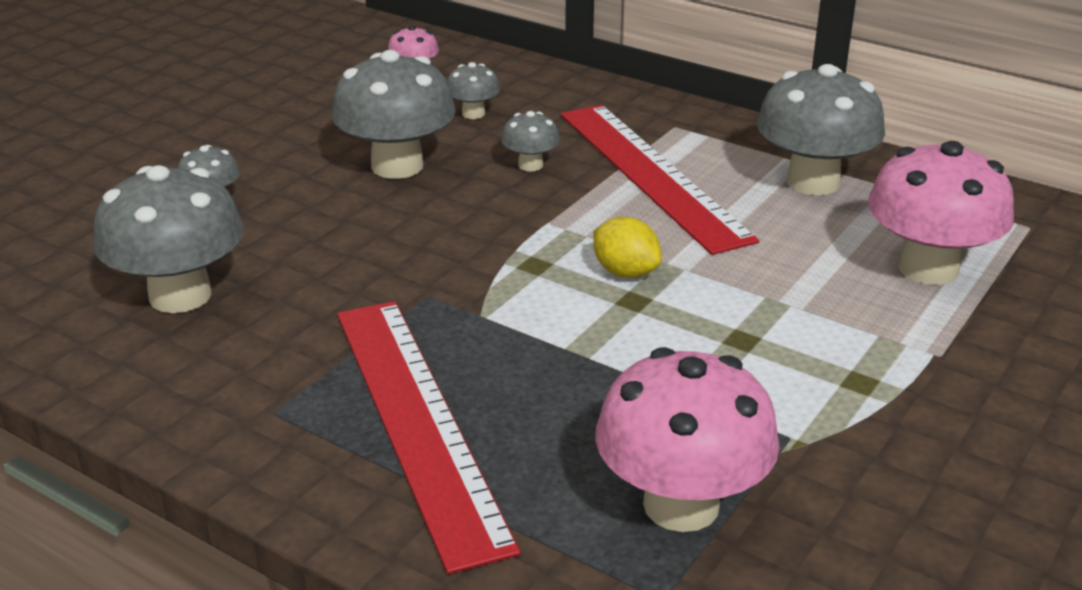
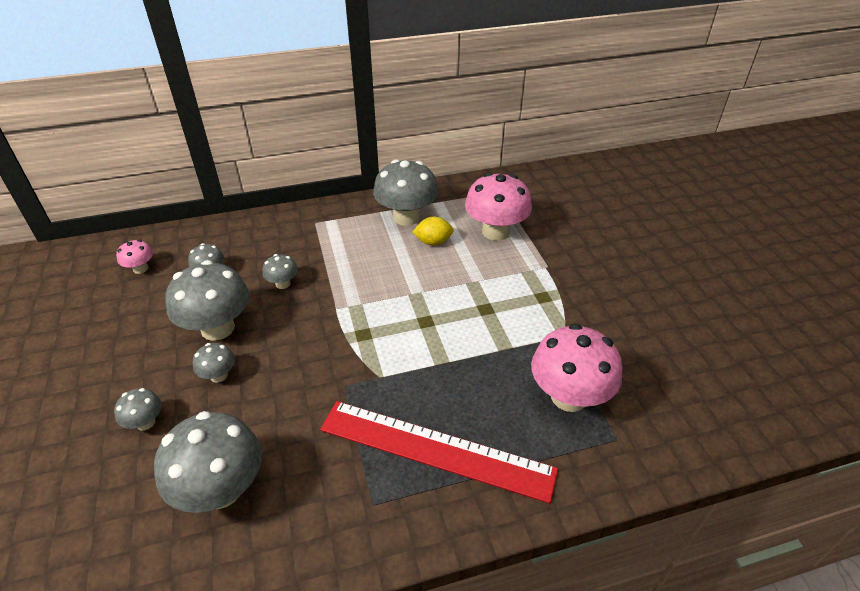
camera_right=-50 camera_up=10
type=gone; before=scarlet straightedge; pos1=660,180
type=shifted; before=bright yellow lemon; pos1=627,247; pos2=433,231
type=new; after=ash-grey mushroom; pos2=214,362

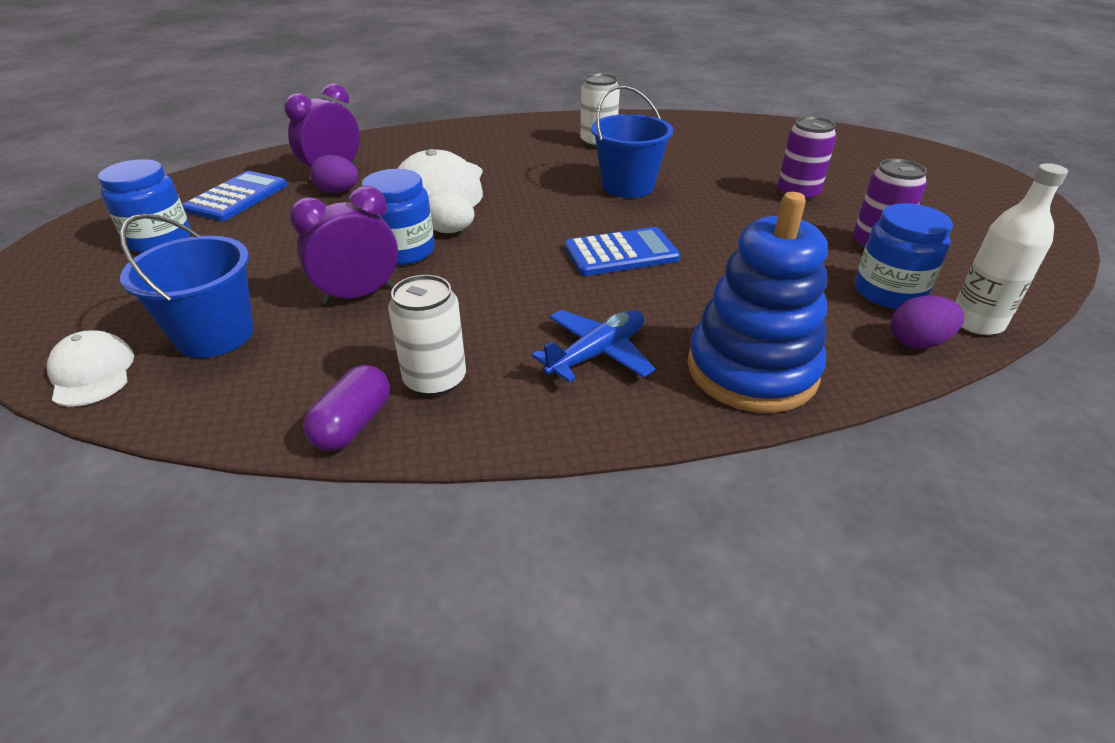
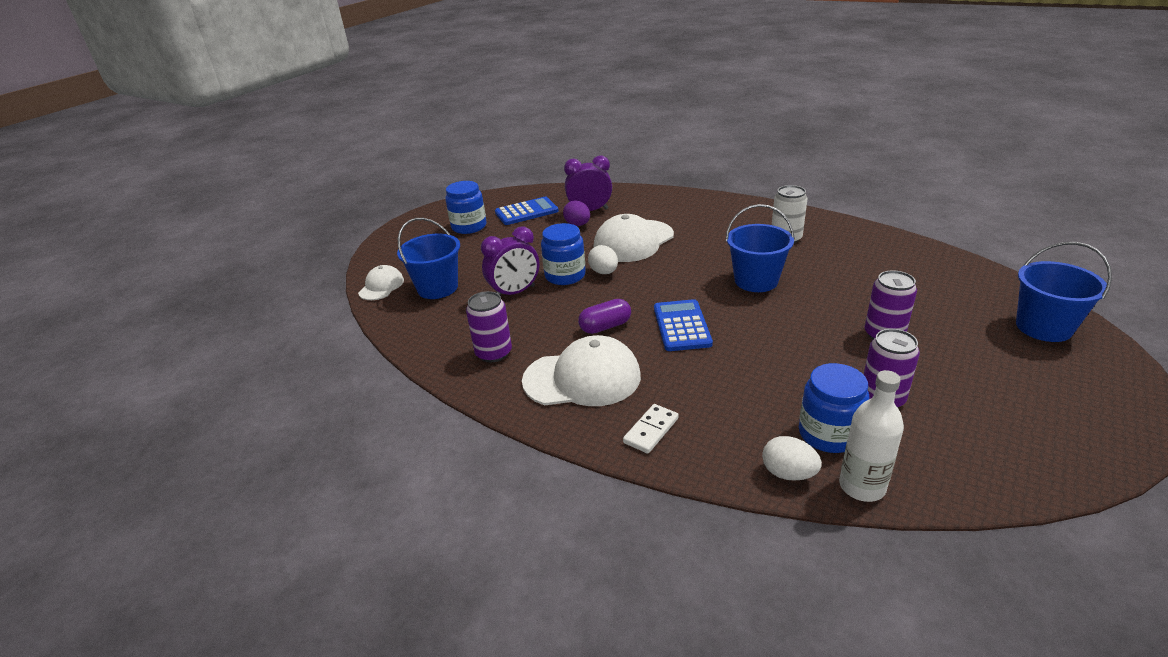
camera_right=45 camera_up=-5
type=rotated; before=royal purple alarm clock; pos1=343,245; pos2=510,260; turn=135
type=shifted; before=royal purple pill shape; pos1=346,408; pos2=604,316
type=repainted; before=snow-white tin; after=royal purple tin; pos1=427,336; pos2=489,326
type=swapped; before=cobalt plane; after=snow-white baseball cap; pos1=593,346; pos2=581,370
type=rotated; before=cobalt calculator; pos1=622,251; pos2=683,325; turn=-120
type=swapped; before=cobalt stacking rings; after=snow-white domino tile; pos1=757,302; pos2=651,429
type=repainted; before=royal purple egg shape; after=snow-white egg shape; pos1=927,322; pos2=792,458
type=new; after=cobalt pail; pos2=1064,292

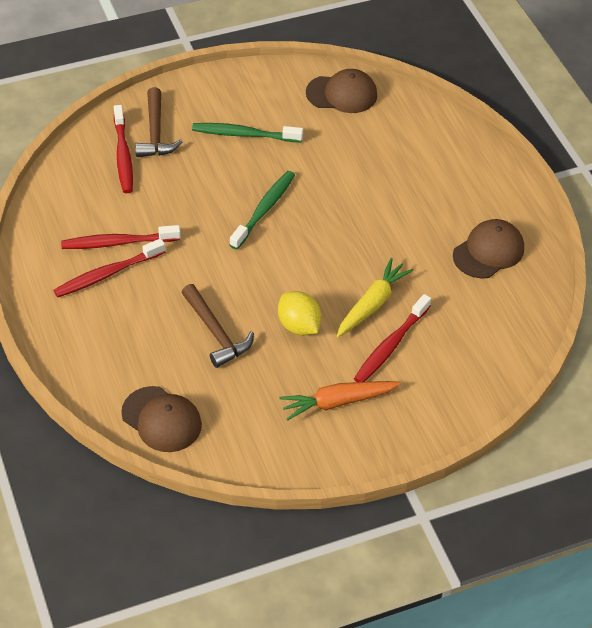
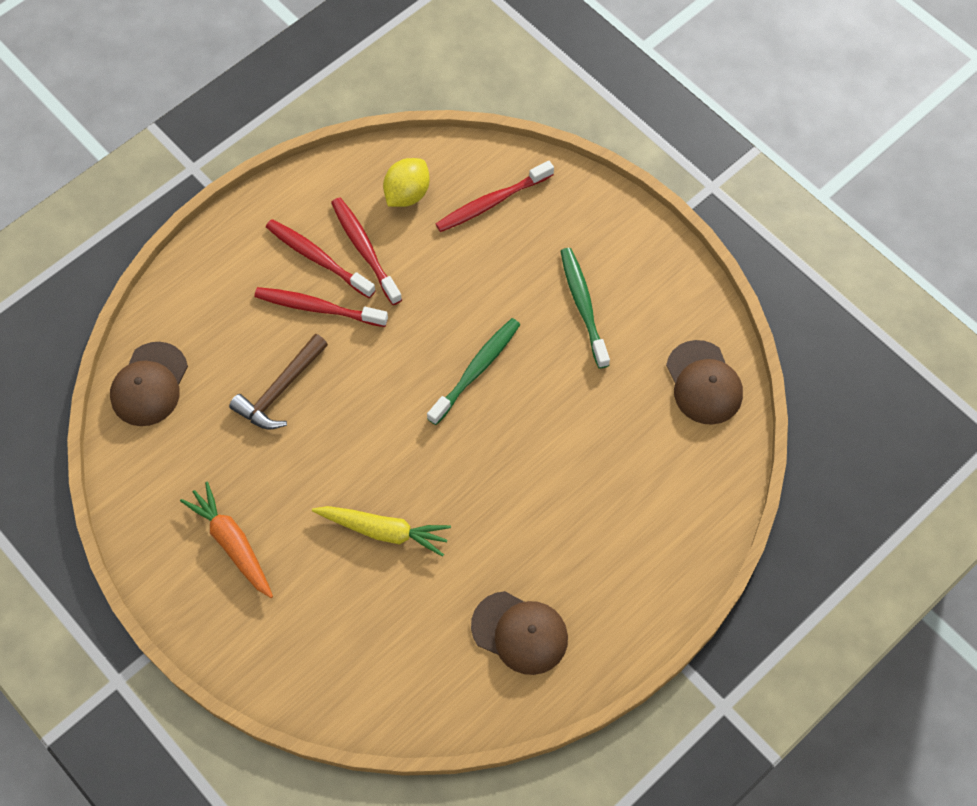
camera_right=70 camera_up=15
type=gone; before=russet claw hammer; pos1=158,122
type=rotated; before=emerald toothbrush; pos1=262,210; pos2=473,371; turn=-60
type=shifted; before=bright yellow lemon; pos1=299,313; pos2=406,182
type=shifted; before=scarlet toothbrush; pos1=392,338; pos2=321,307

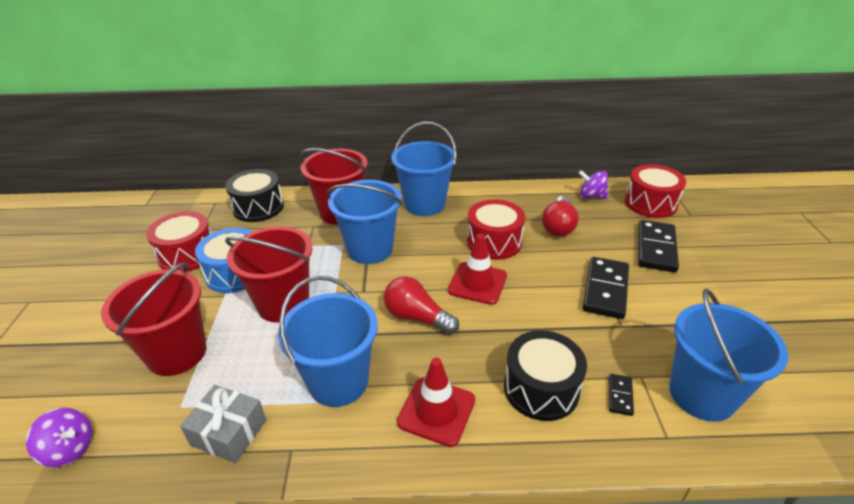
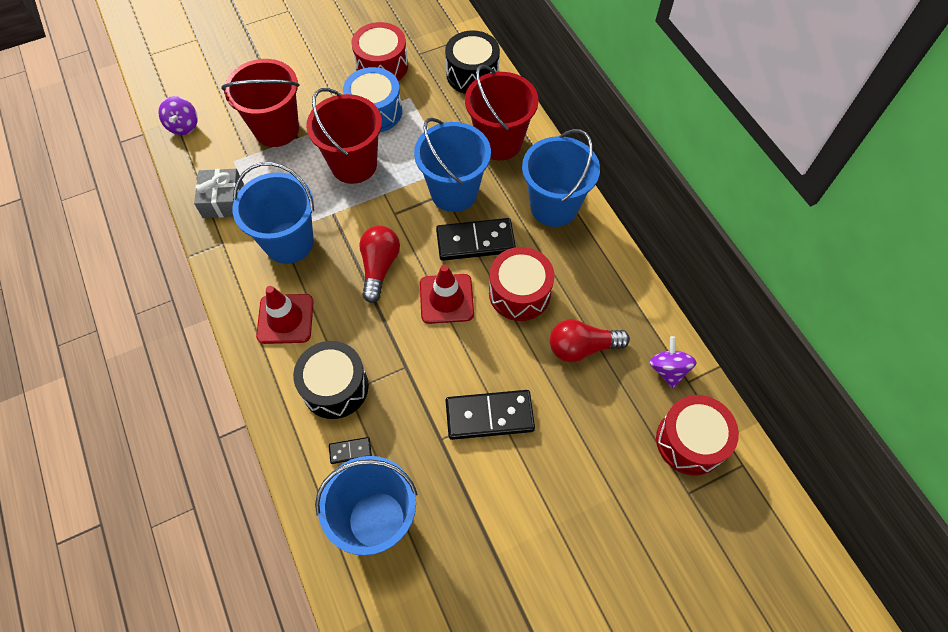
camera_right=65 camera_up=25
type=shifted; before=black domino tile; pos1=658,246; pos2=476,239

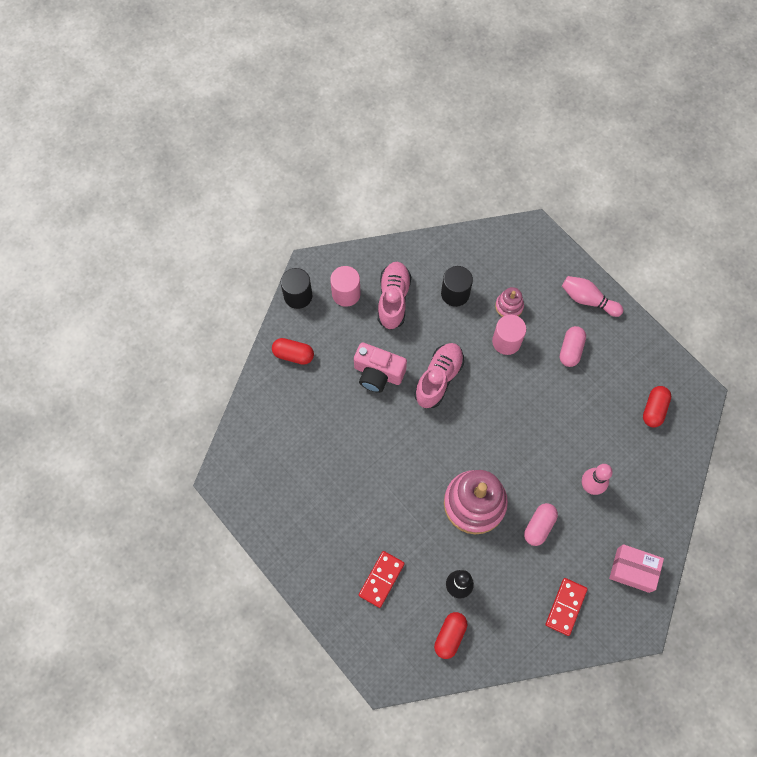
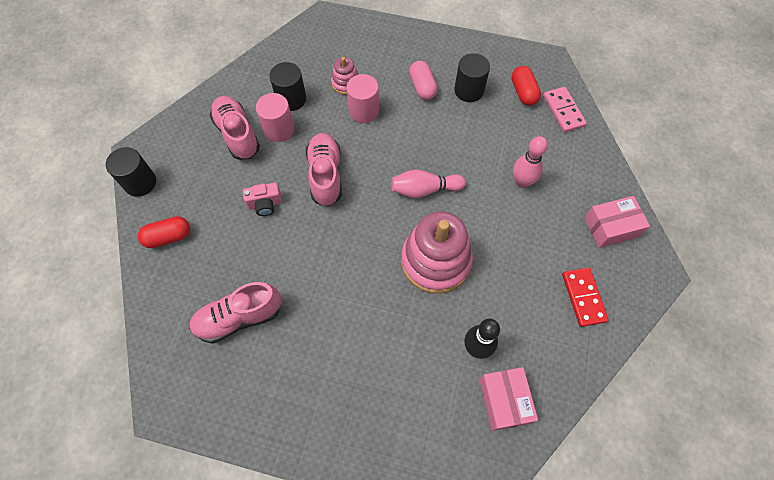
camera_right=-35 camera_up=-5
type=shifted; before=pink cylinder shape; pos1=345,286; pos2=275,117
type=scaled; before=pink camera; pos1=380,367; pos2=262,199; scale=0.62
type=gone; before=scarlet domino tile; pos1=382,579
type=swapped; before=scarlet pill shape; after=pink parcel; pos1=450,635; pos2=509,399
type=gone; before=pink pill shape; pos1=541,524
type=shifted; before=pink bowling pin; pos1=592,296; pos2=428,184
type=new; after=pink sneaker; pos2=235,313
type=new; after=black cylinder shape; pos2=472,77
type=new; after=pink domino tile; pos2=565,109

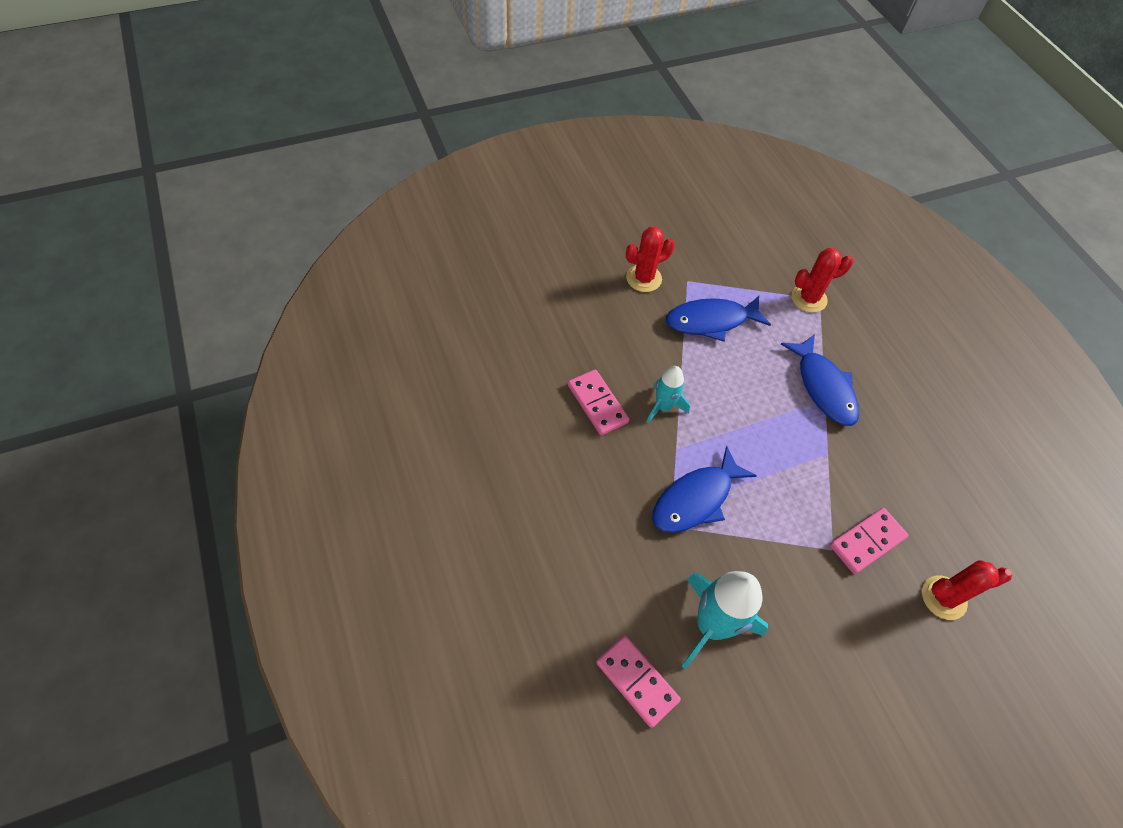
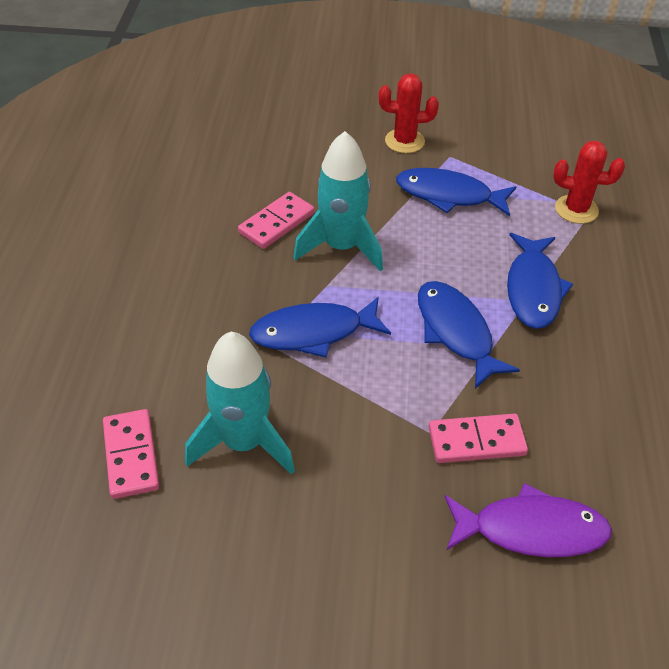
camera_right=30 camera_up=-10
type=rotated; before=pink domino tile; pos1=598,402; pos2=276,220; turn=45
type=scaled; before=turquoise rocket; pos1=668,394; pos2=338,201; scale=1.72
type=swapped; before=scarlet cactus; after=royal purple toy fish; pos1=967,590; pos2=528,520
type=new; after=cobalt toy fish; pos2=469,335

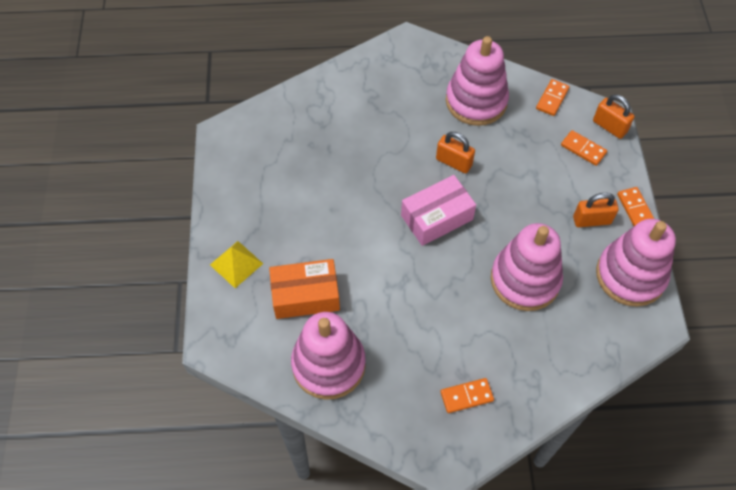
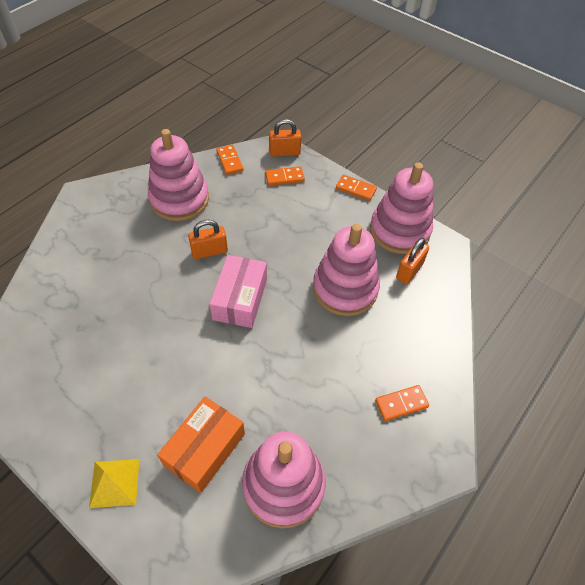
camera_right=-50 camera_up=-5
type=rotated; before=bright orange domino tile; pos1=467,395; pos2=402,403; turn=45
type=shifted; before=bright orange padlock; pos1=596,210; pos2=412,260

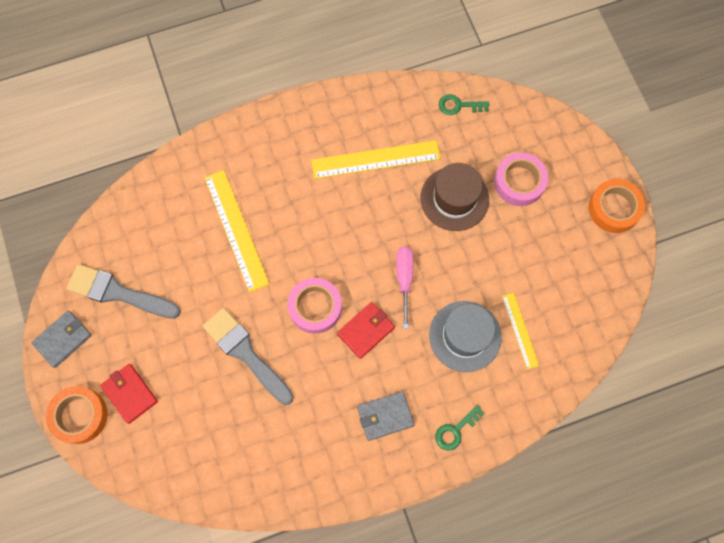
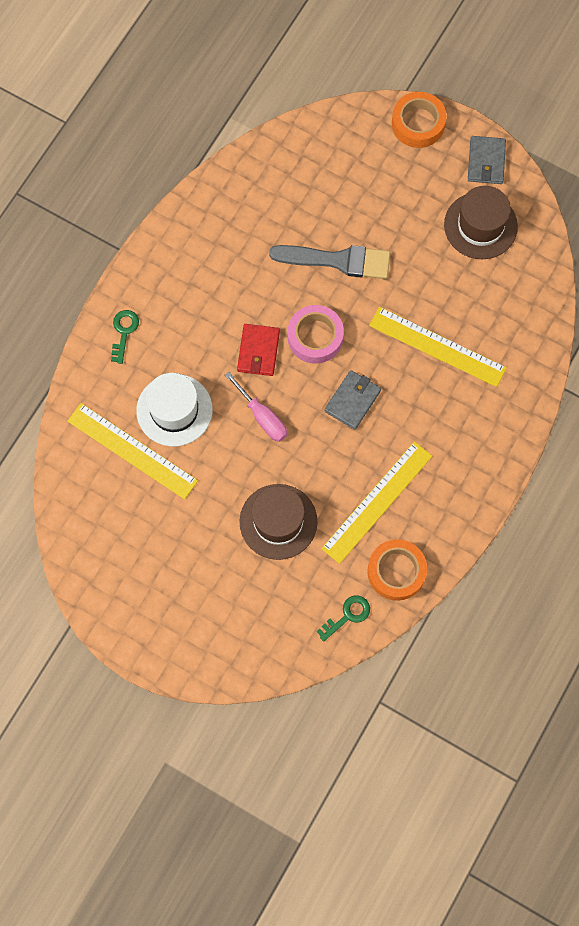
camera_right=140 camera_up=0
type=swapped; before=ash-grey paintbrush; after=russet tall hat; pos1=124,291; pos2=481,222
type=gone; before=scarlet card wallet; pos1=129,394
type=shifted; before=ash-grey card wallet; pos1=385,416; pos2=353,400
type=repainted; before=ash-grey tall hat; after=snow-white tall hat; pos1=465,336; pos2=174,410
type=gone; before=pink tape; pos1=521,179
type=scaled; before=bright yellow straightedge; pos1=520,331; pos2=132,451; scale=1.75
type=shifted; before=bright orange tape; pos1=617,206; pos2=397,570

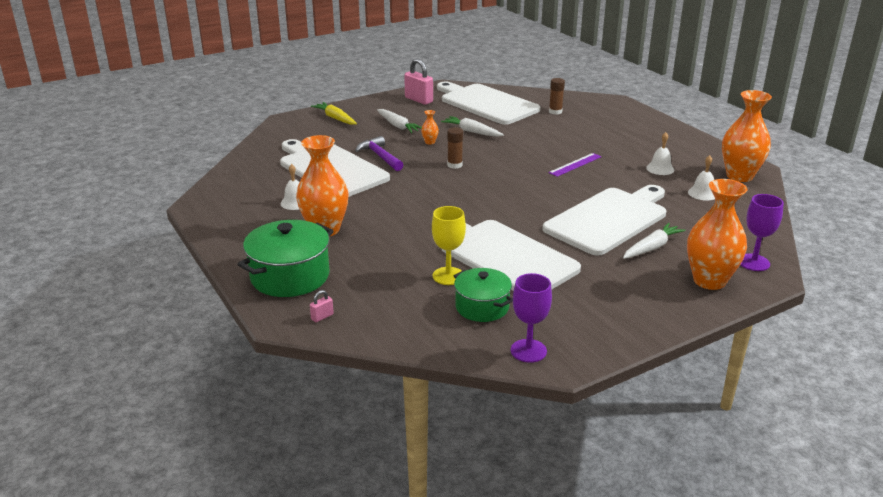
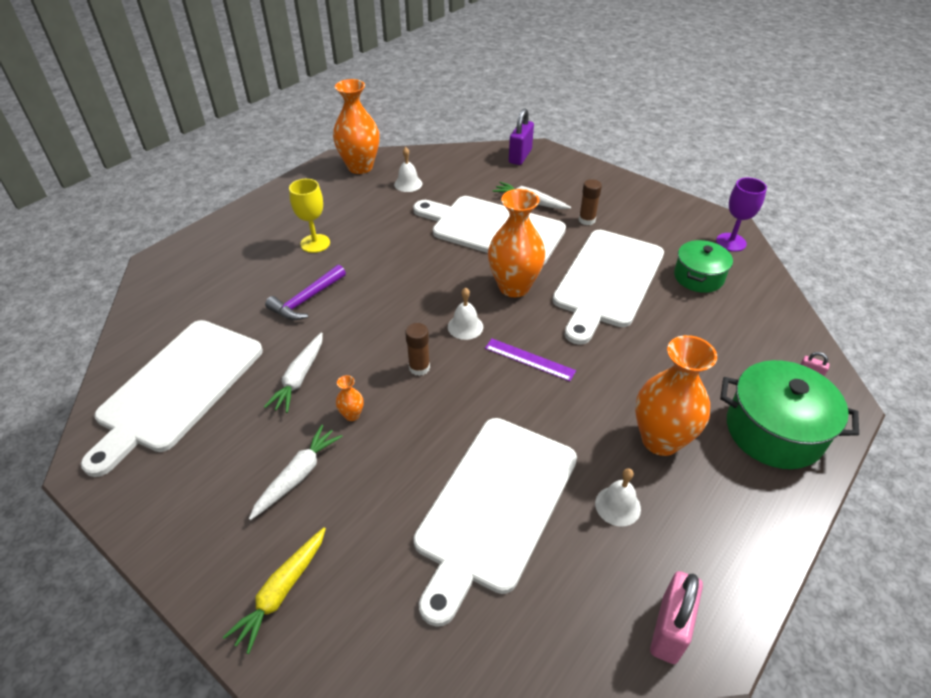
camera_right=-110 camera_up=15
type=shifted; before=royal purple claw hammer; pos1=379,153; pos2=305,292
type=shifted; before=pink padlock; pos1=418,82; pos2=676,617
type=shifted; before=bright yellow goblet; pos1=449,245; pos2=309,216
type=shifted; before=royal purple straightedge; pos1=575,165; pos2=530,360
type=shifted; before=russet stick of glue; pos1=557,96; pos2=590,202
type=shifted; before=snow-white school bell; pos1=660,153; pos2=465,314
type=shifted; before=bright orange flower vase; pos1=717,234; pos2=516,243
type=swapped; before=royal purple goblet; after=royal purple padlock; pos1=762,232; pos2=521,136

